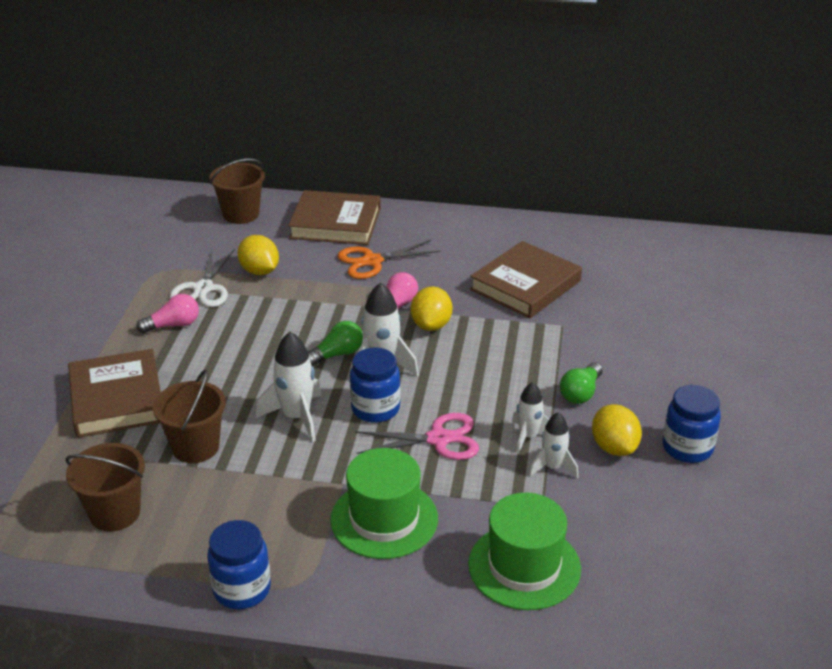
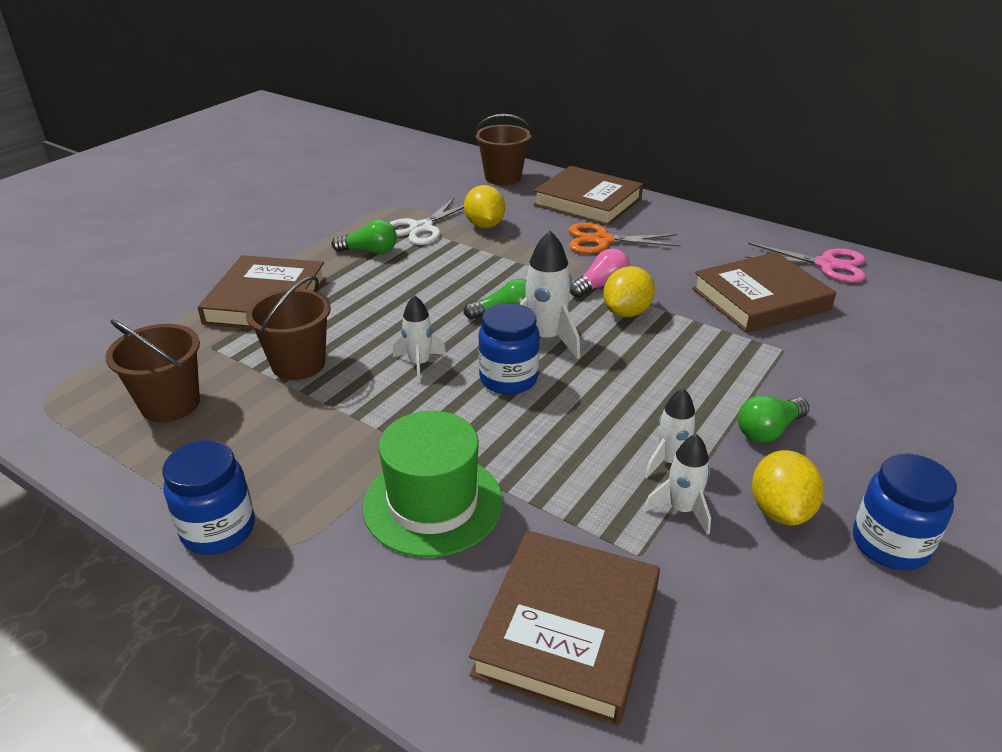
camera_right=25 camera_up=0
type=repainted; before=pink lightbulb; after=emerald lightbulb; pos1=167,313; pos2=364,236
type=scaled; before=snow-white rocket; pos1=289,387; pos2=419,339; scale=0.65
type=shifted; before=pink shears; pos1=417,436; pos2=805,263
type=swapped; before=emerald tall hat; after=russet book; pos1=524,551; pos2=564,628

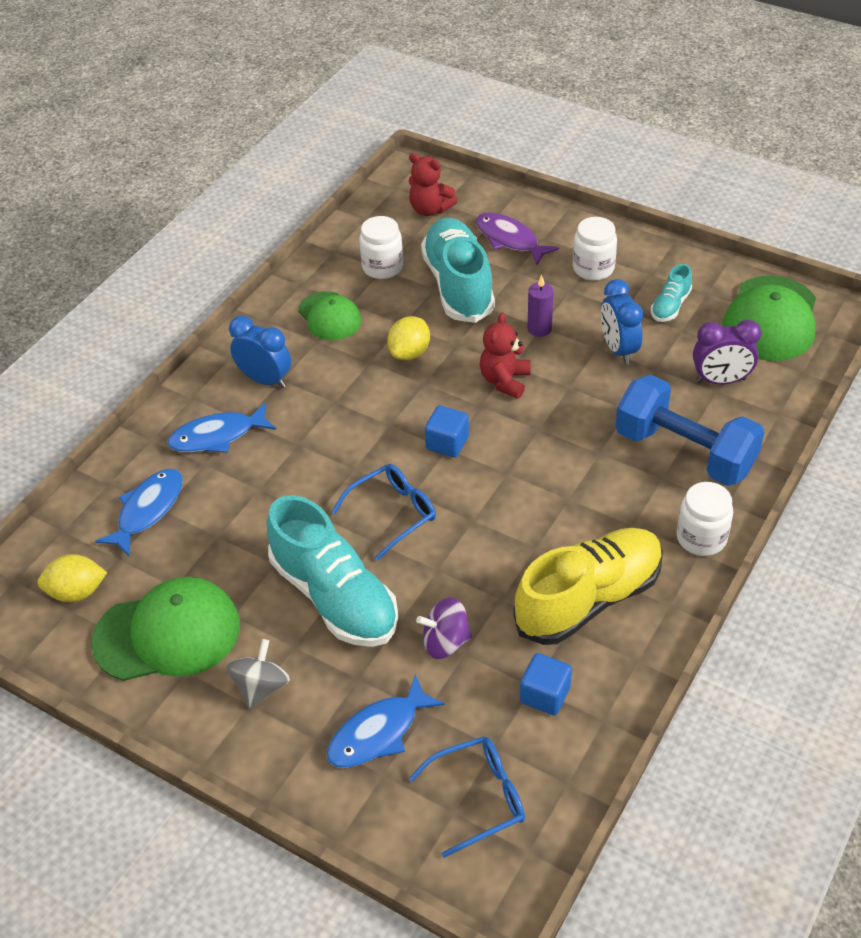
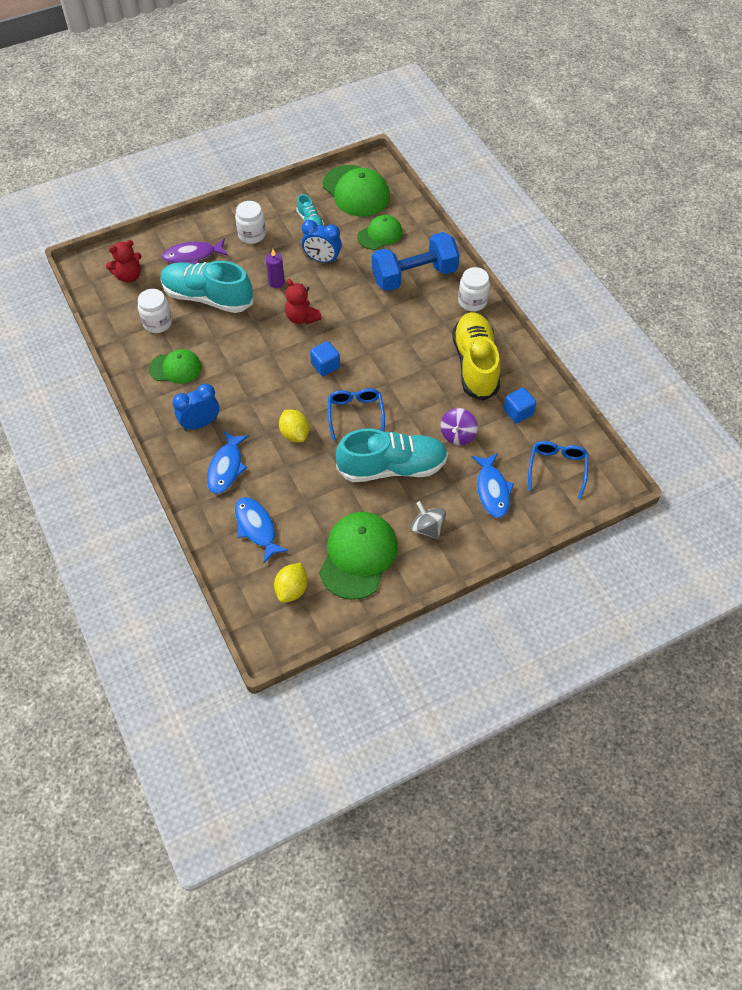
camera_right=-60 camera_up=10
type=shifted; before=bright yellow lemon; pos1=408,338; pos2=294,426
type=swapped; before=royal purple alarm clock; after=emerald baseball cap; pos1=727,352; pos2=379,232

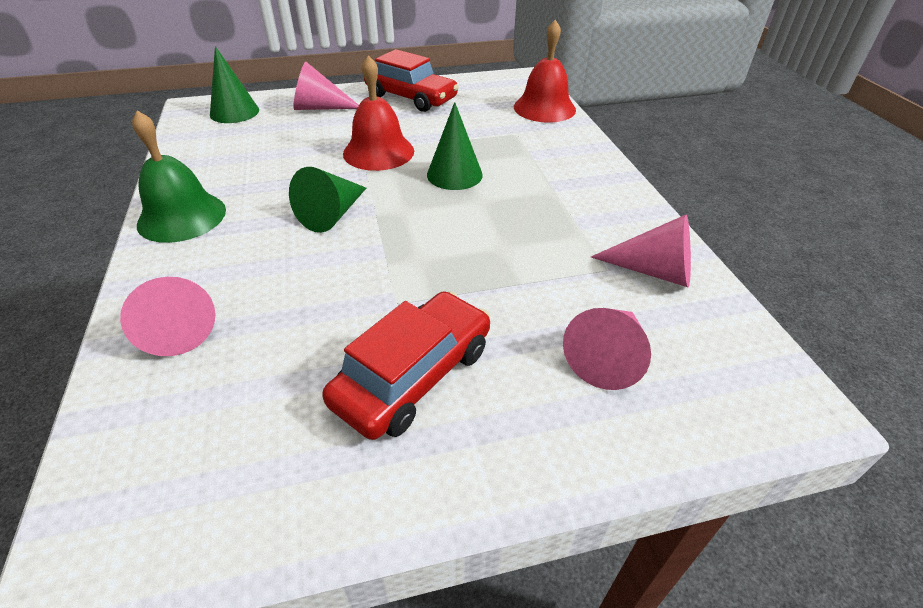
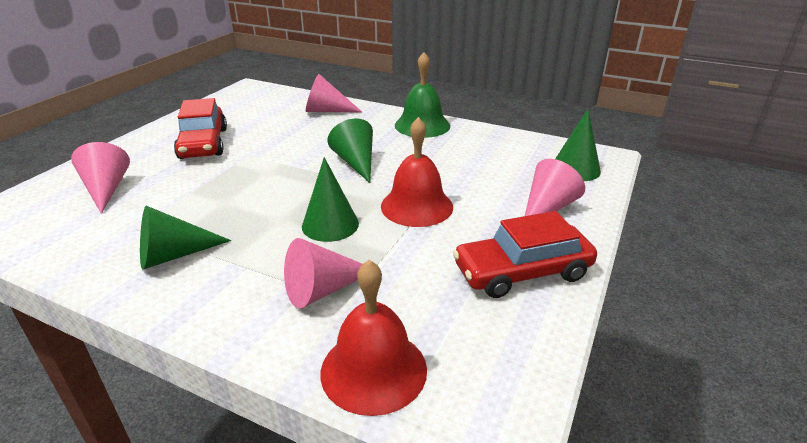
camera_right=130 camera_up=-10
type=shifted; before=pink solid cone; pos1=641,251; pos2=323,273
type=new; after=emerald solid cone; pos2=185,238

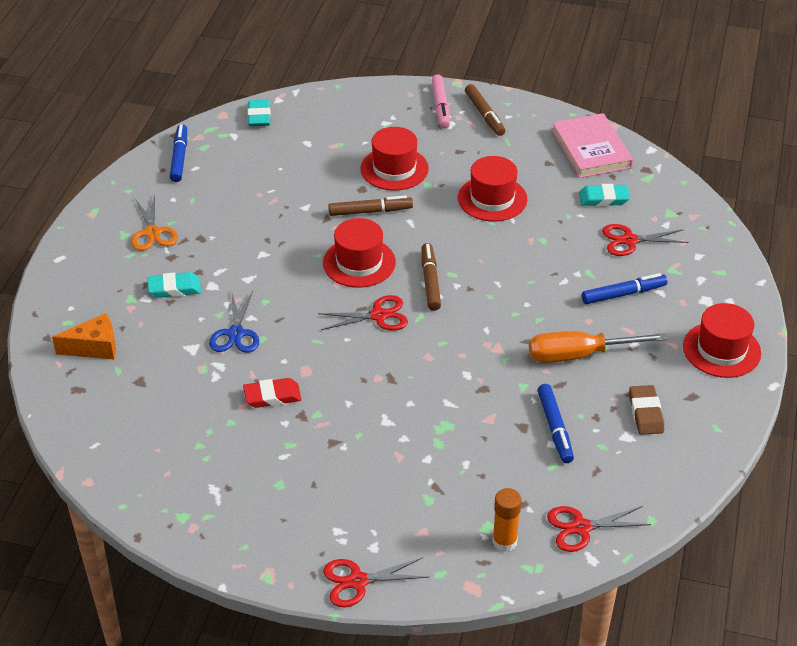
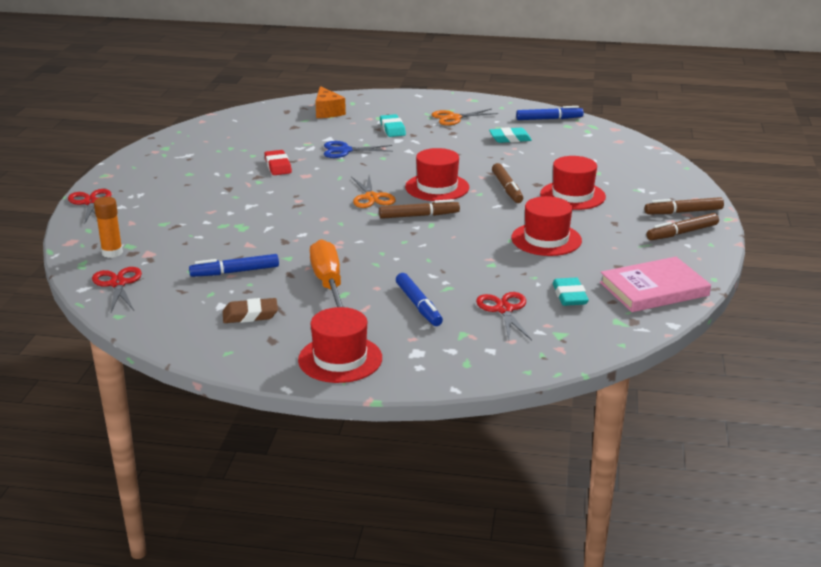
camera_right=85 camera_up=-15
type=shifted; before=turquoise gum eraser; pos1=259,112; pos2=510,135
type=repainted; before=scarlet shears; after=bright orange shears; pos1=363,313; pos2=373,192
type=repainted; before=pink marker pen; after=russet marker pen; pos1=441,101; pos2=684,205

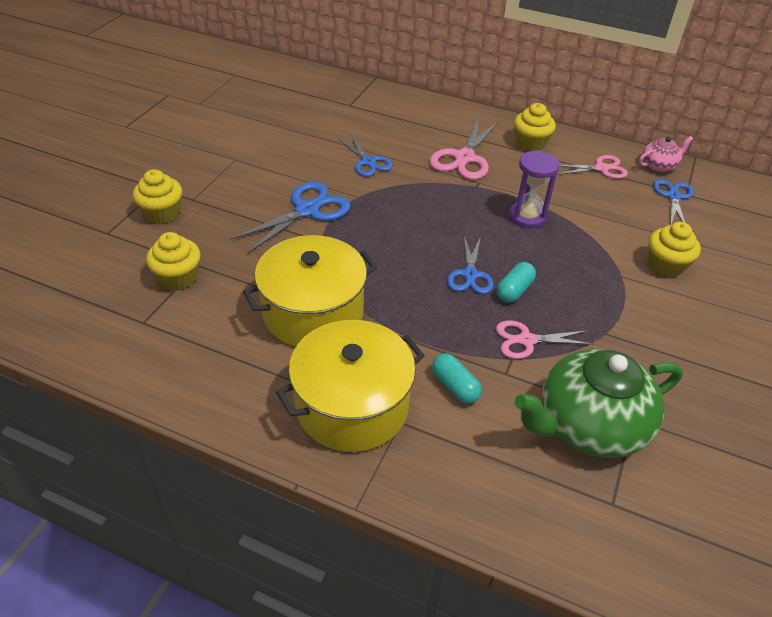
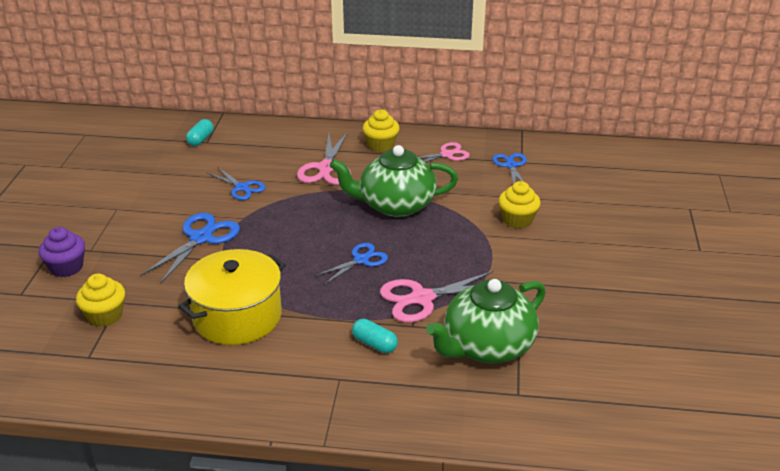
camera_right=-15 camera_up=-10
type=repainted; before=bright yellow muffin; after=royal purple muffin; pos1=157,196; pos2=62,252
type=gone; before=bright yellow stockpot; pos1=350,386
type=rotated; before=cobalt shears; pos1=470,265; pos2=351,263; turn=-120
type=scaled; before=pink shears; pos1=545,339; pos2=437,297; scale=1.54
type=shifted; before=turquoise pill shape; pos1=516,282; pos2=200,132
type=swapped; before=royal purple sandglass; after=emerald teapot; pos1=534,189; pos2=394,181
type=gone; before=pink teapot; pos1=666,154

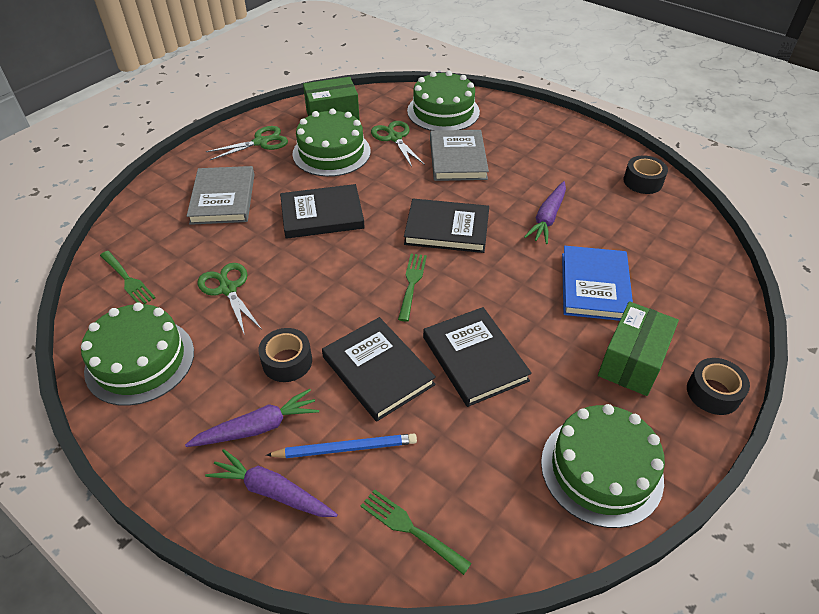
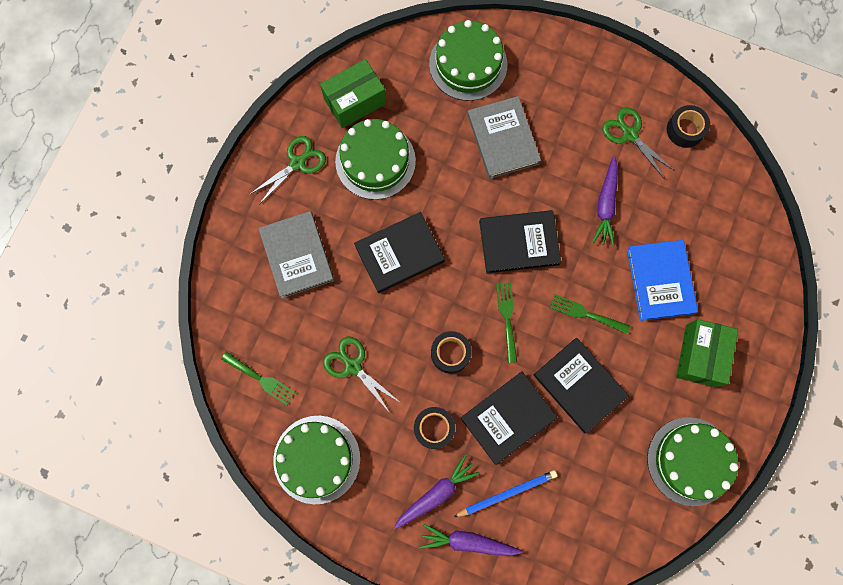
camera_right=-15 camera_up=30
type=rotated; before=black book; pos1=379,369; pos2=509,418; turn=-75
type=shifted; before=emerald fork; pos1=416,532; pos2=590,314
type=shifted; before=emerald shears; pos1=398,144; pos2=638,143
type=shifted; before=black tape; pos1=718,386; pos2=451,352

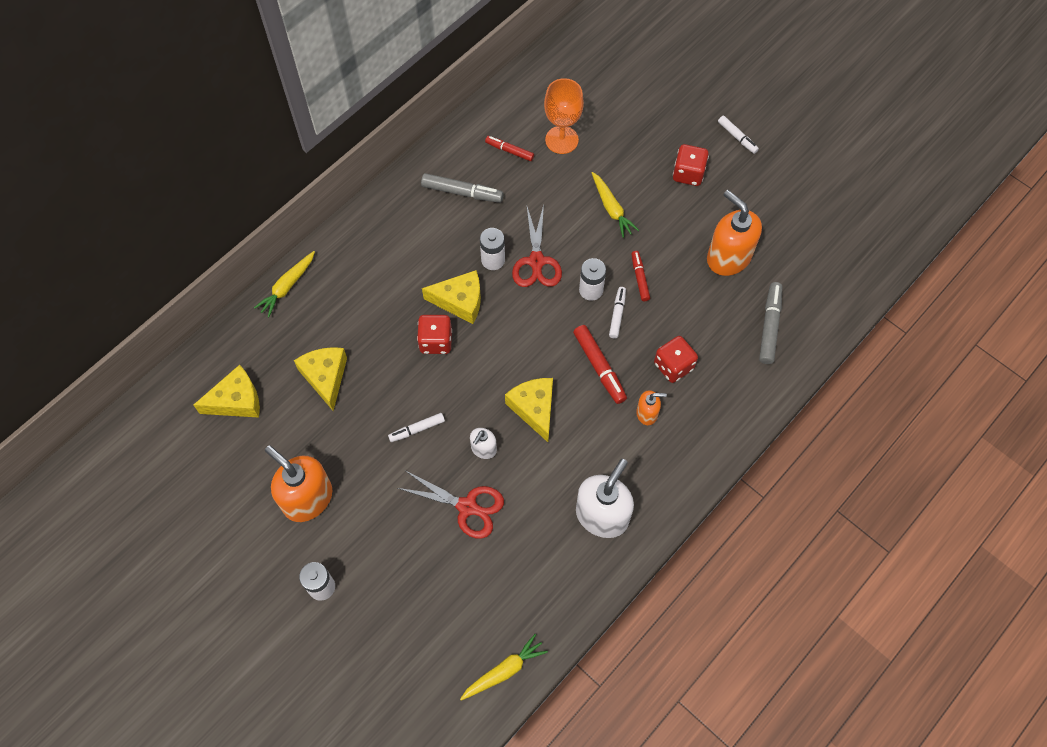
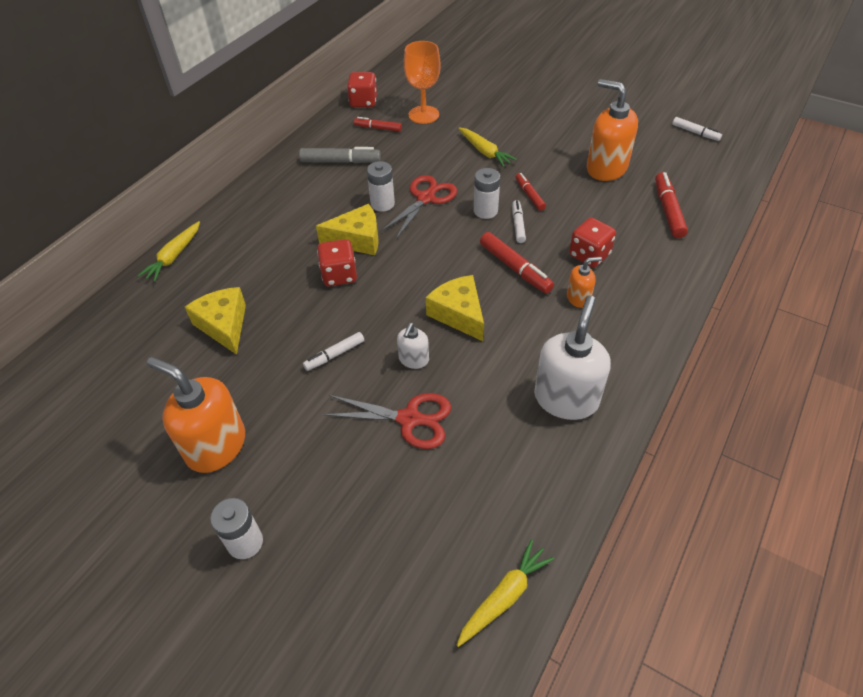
camera_right=-10 camera_up=-15
type=gone; before=bright yellow piece of cheese; pos1=226,391
type=rotated; before=scarlet shears; pos1=537,246; pos2=419,207; turn=-135
type=shifted; before=scarlet die; pos1=691,165; pos2=362,89
type=shifted; before=snow-white marker pen; pos1=738,135; pos2=697,129
type=repainted; before=ash-grey marker pen; after=scarlet marker pen; pos1=770,323; pos2=671,205

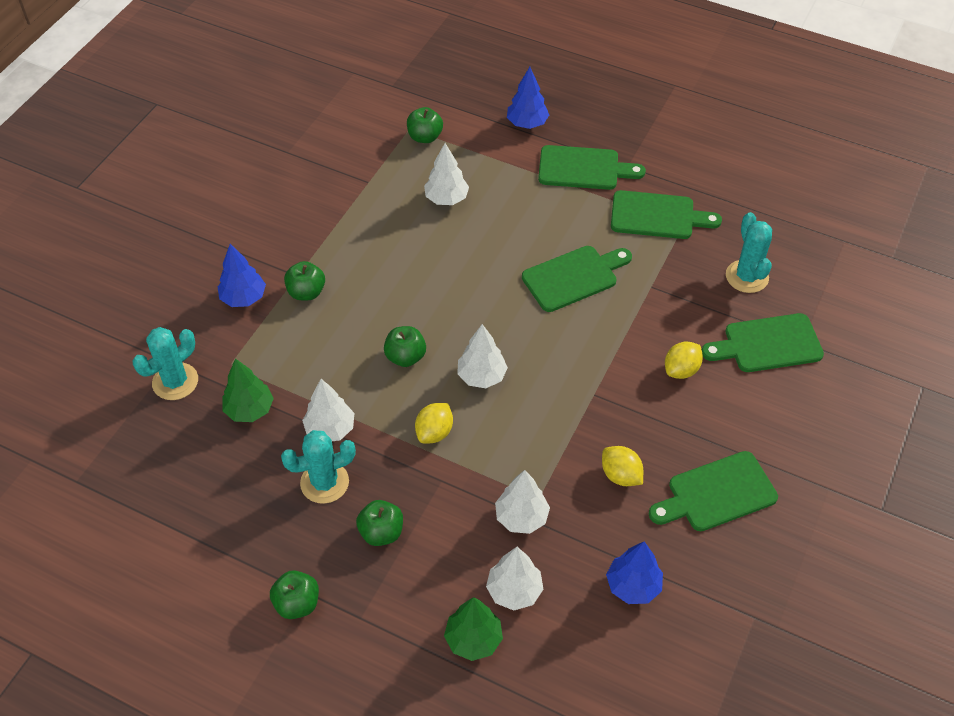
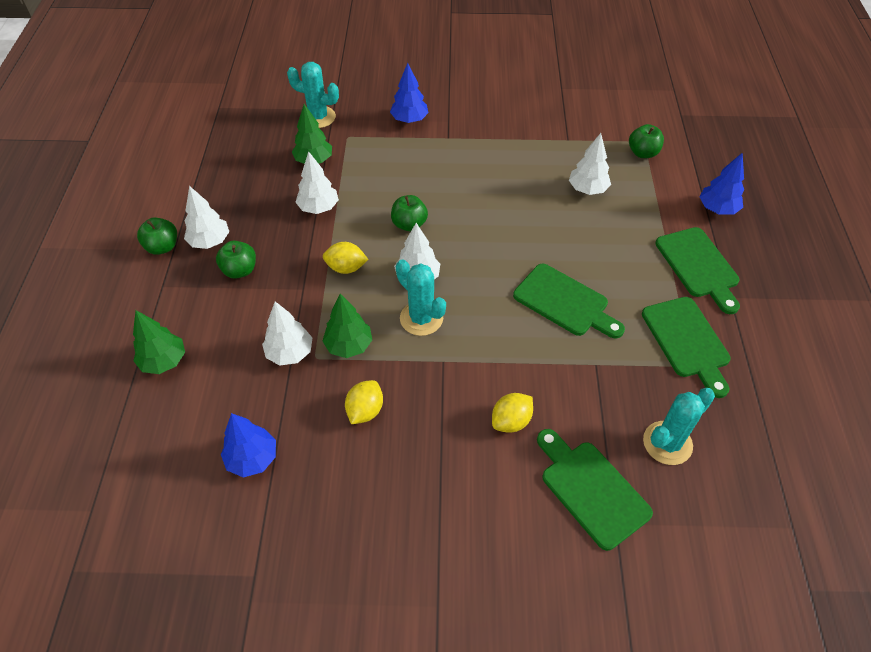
camera_right=65 camera_up=0
type=shifted; before=turquoise cactus; pos1=318,467; pos2=421,297
type=gone; before=emerald toy apple; pos1=304,280
type=shifted; before=snow-white fir tree; pos1=515,578; pos2=206,217
type=gone; before=emerald cutting board; pos1=713,491
type=rotated; before=bright yellow lemon; pos1=684,360; pos2=512,413; turn=-60
type=new; after=emerald fir tree; pos2=347,326

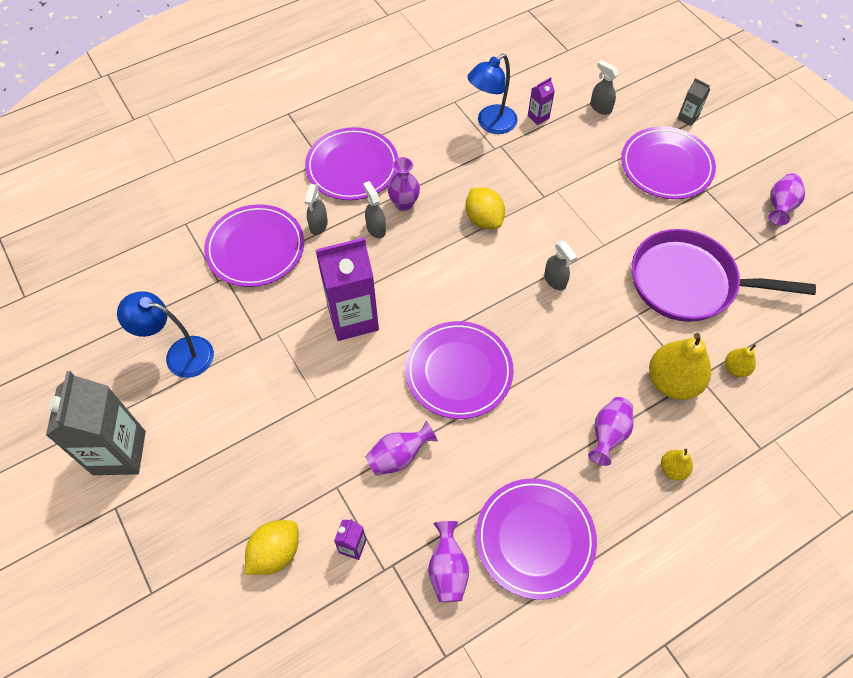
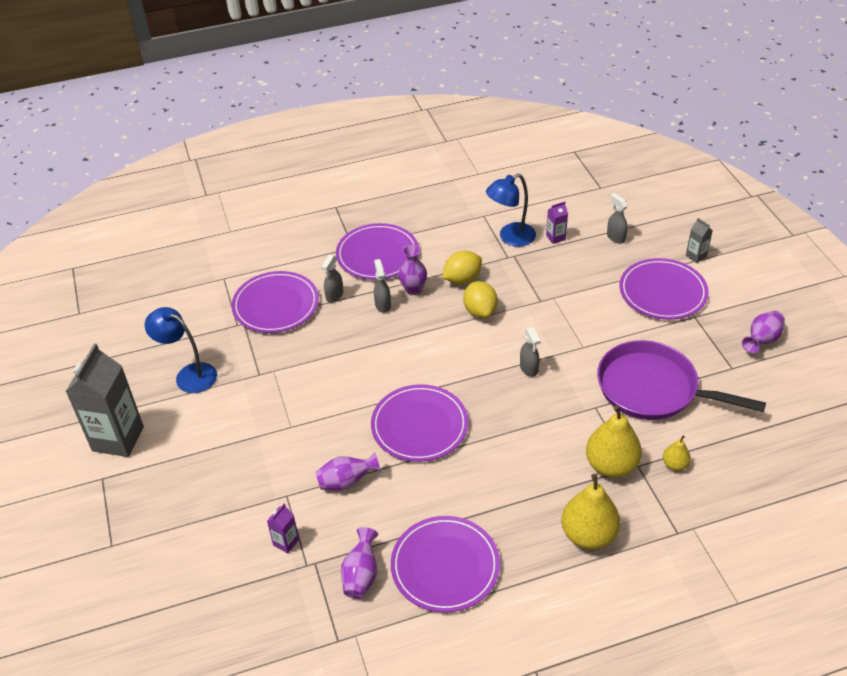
camera_right=15 camera_up=-15
type=shifted; before=bright yellow lemon; pos1=272,547; pos2=462,268
type=gone; before=royal purple juice carton; pos1=347,289
type=gone; before=royal purple flower vase; pos1=610,431
type=scaled; before=bright yellow pear fruit; pos1=677,465; pos2=590,511; scale=2.01

